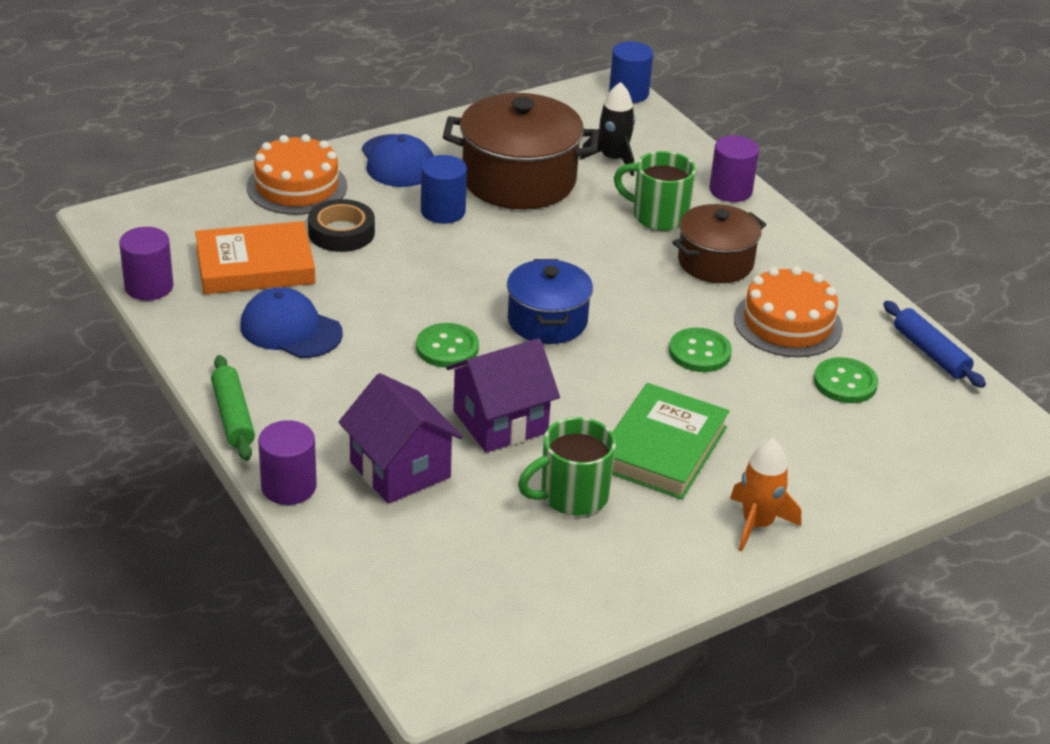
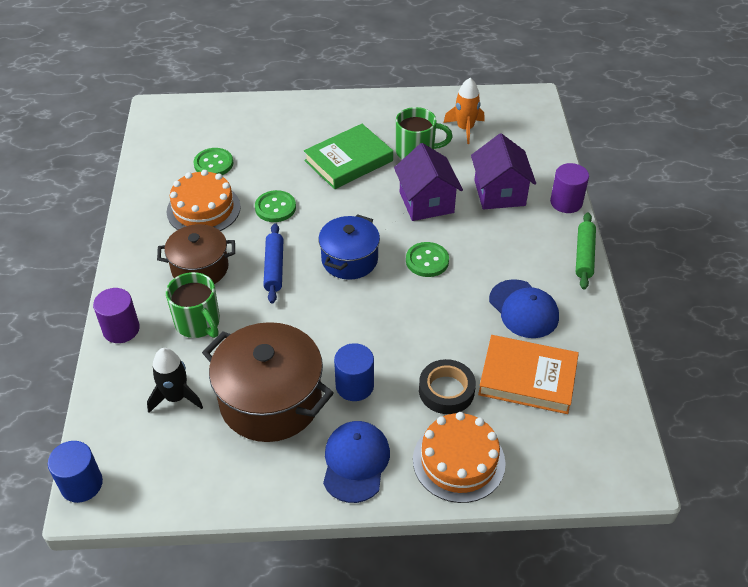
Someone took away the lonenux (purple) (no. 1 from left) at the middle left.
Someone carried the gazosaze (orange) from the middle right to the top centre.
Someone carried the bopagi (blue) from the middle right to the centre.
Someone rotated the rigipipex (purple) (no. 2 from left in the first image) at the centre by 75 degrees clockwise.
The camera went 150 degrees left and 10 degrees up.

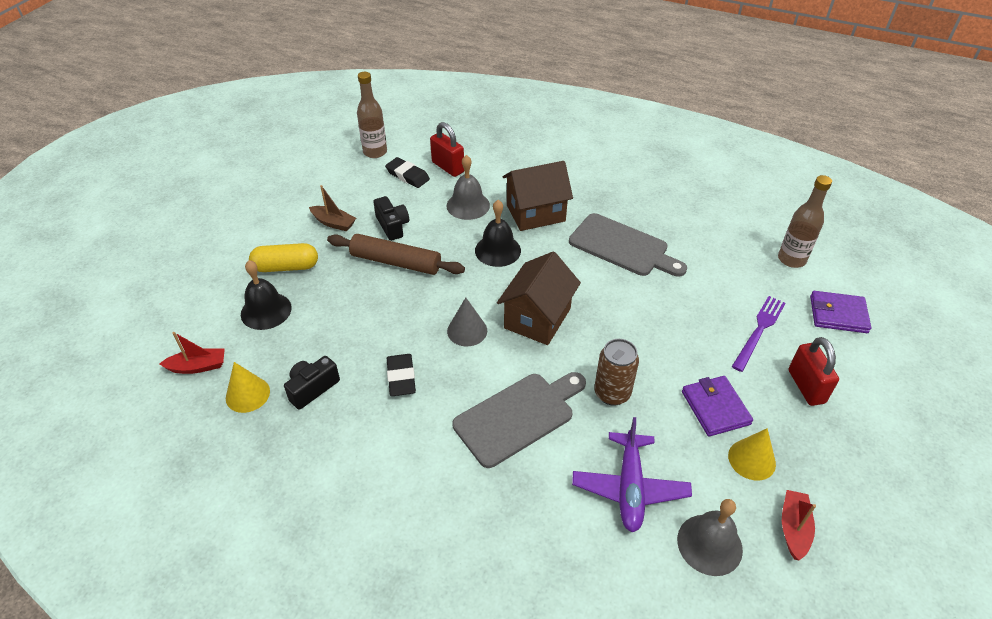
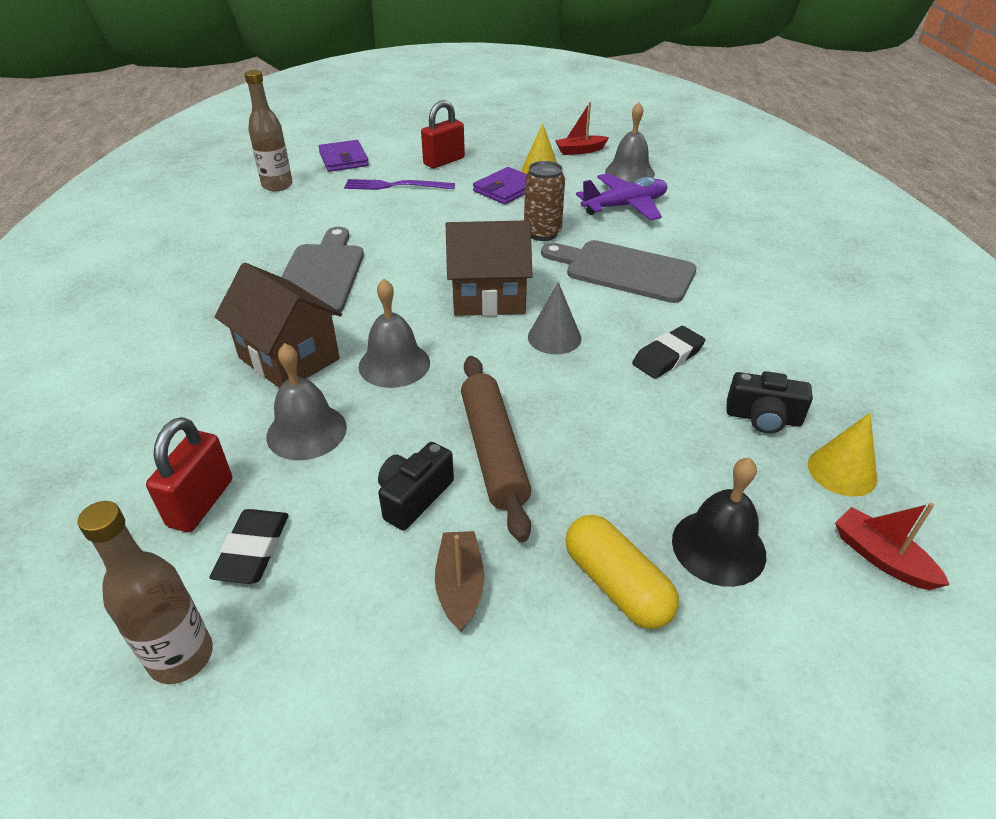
Someone repainted the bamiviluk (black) (no. 2 from left) at the centre, which became the bamiviluk (grey) (no. 2 from left) at the centre.
The camera went 120 degrees left and 5 degrees down.

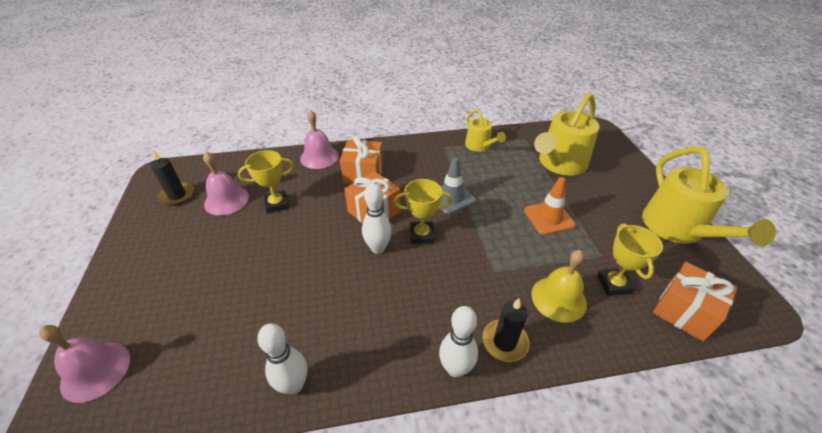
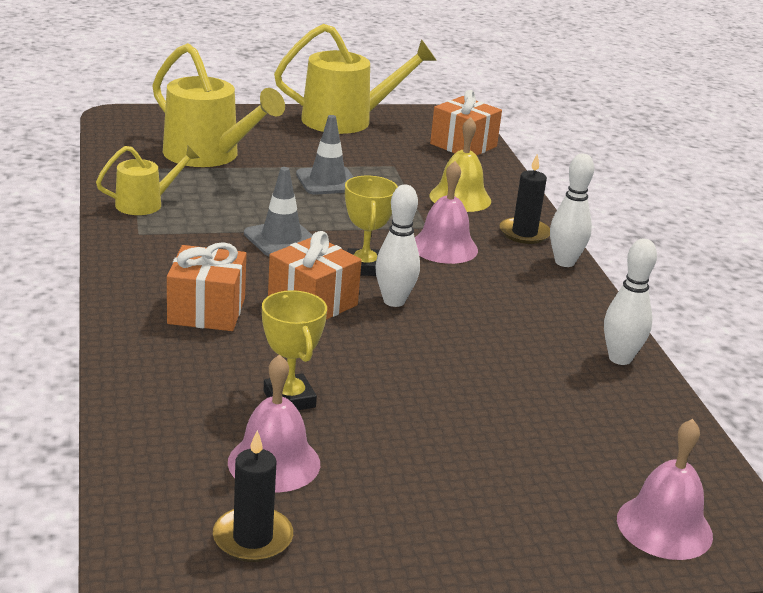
Someone took away the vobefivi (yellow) (no. 3 from left) at the middle right.
Someone carried the bamiviluk (pink) (no. 3 from left in the first image) from the top centre to the centre.
Someone repainted the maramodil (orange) at the middle right, which became the maramodil (grey) (no. 2 from left) at the top centre.
The camera went 95 degrees left and 15 degrees down.

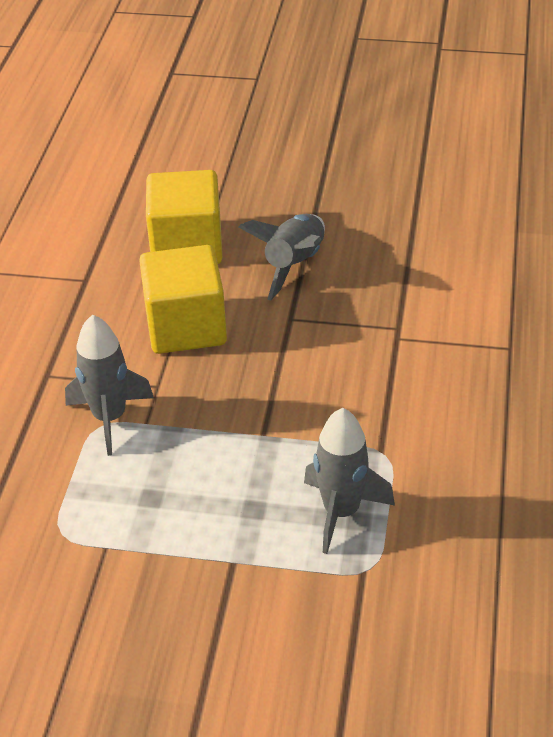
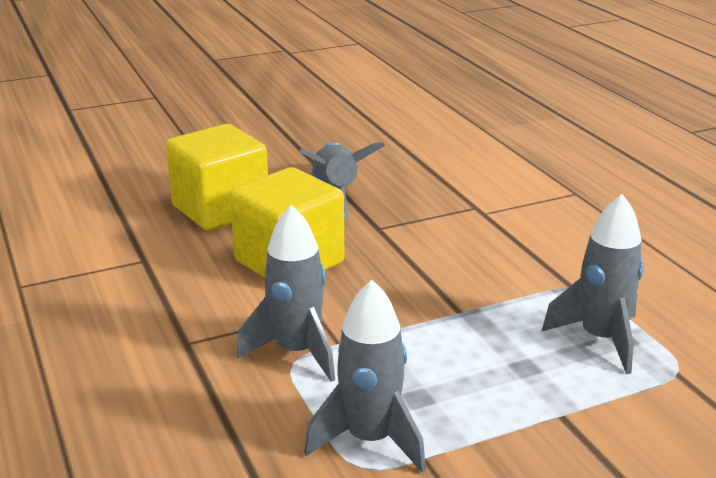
Someone put down the gazosaze (grey) (no. 3 from left) at the bottom centre.
The camera went 35 degrees left and 15 degrees down.

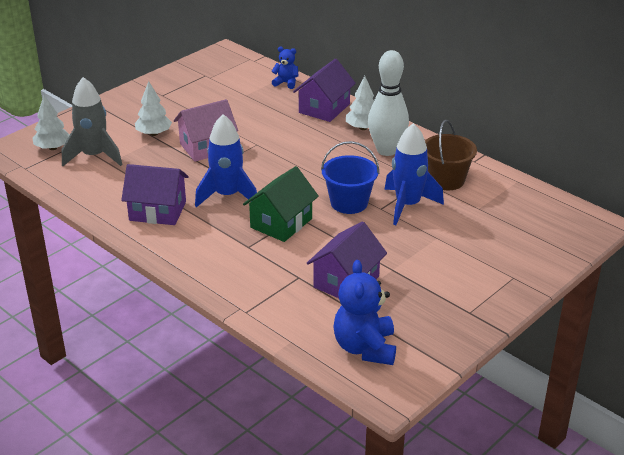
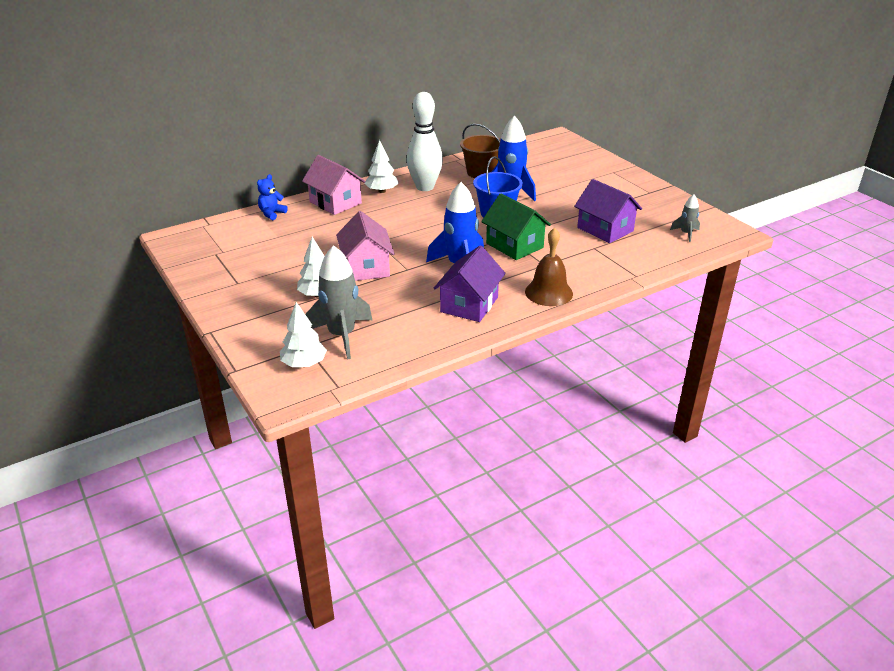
Someone put down the bamiviluk (brown) at the centre.
Someone swapped the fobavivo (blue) (no. 2 from left) at the bottom centre for the gazosaze (grey) (no. 2 from left) at the top right.
Someone repainted the rigipipex (purple) (no. 2 from left) at the top centre, which became the rigipipex (pink) (no. 1 from left) at the top centre.
The camera went 75 degrees left and 0 degrees up.

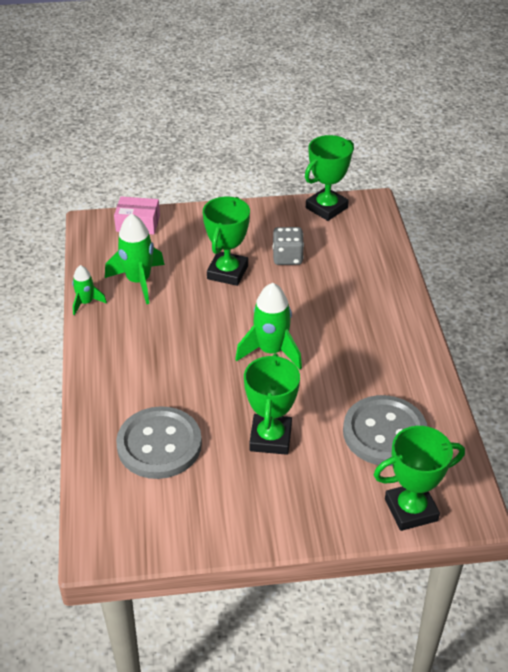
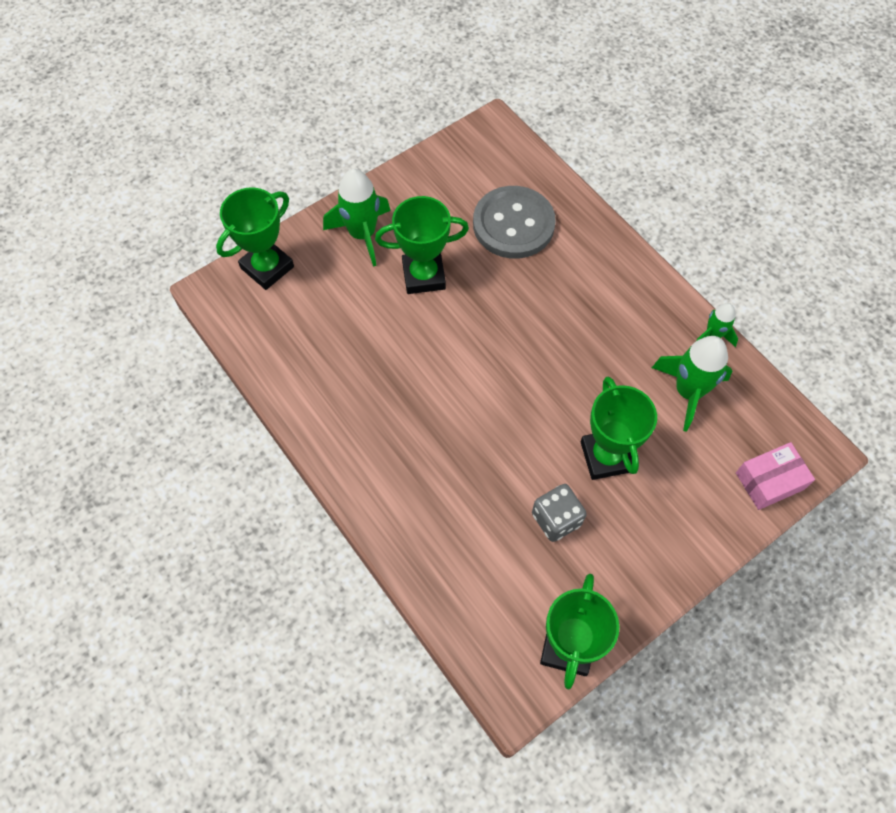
Someone took away the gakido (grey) (no. 2 from left) at the middle right.
Someone carried the gazosaze (green) (no. 3 from left in the first image) from the centre to the top centre.
Someone rotated the vobefivi (green) (no. 2 from left) at the centre by 75 degrees counterclockwise.
The camera went 150 degrees right and 20 degrees up.

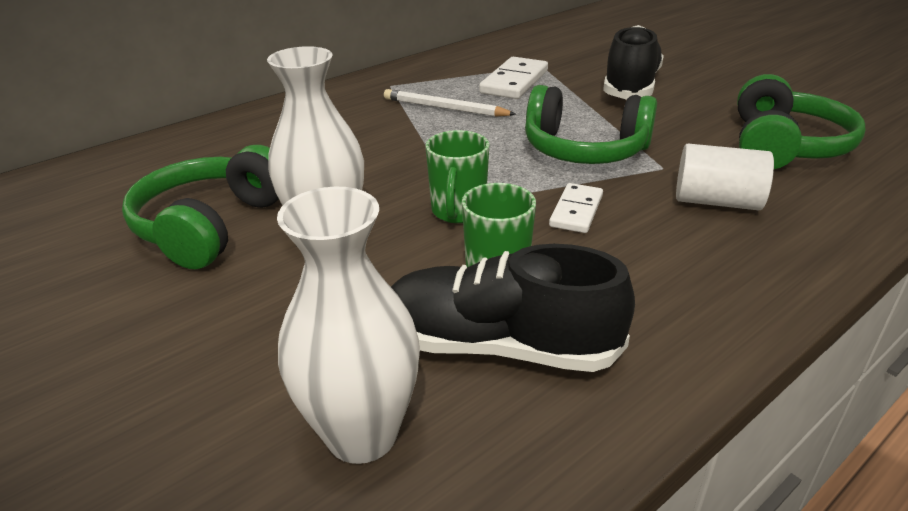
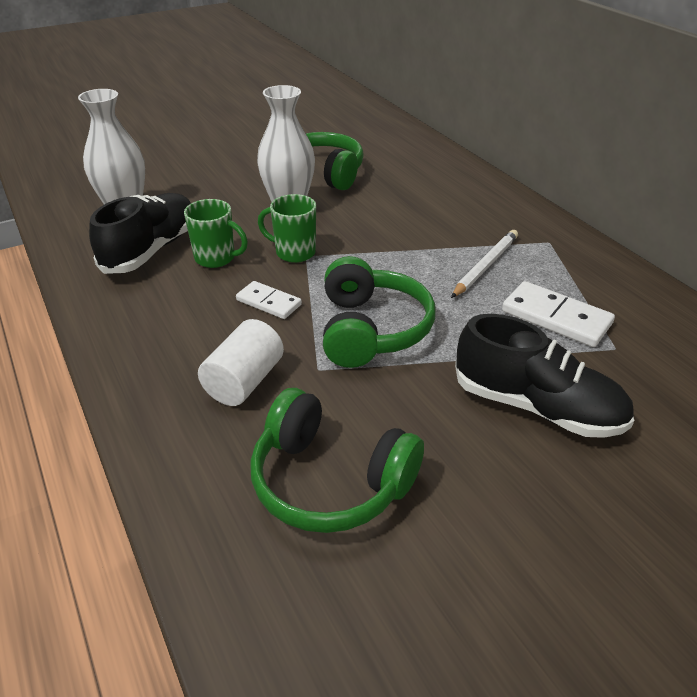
Someone rotated the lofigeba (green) (no. 2 from left in the first image) at the top centre by 150 degrees clockwise.
The camera went 100 degrees right and 5 degrees up.

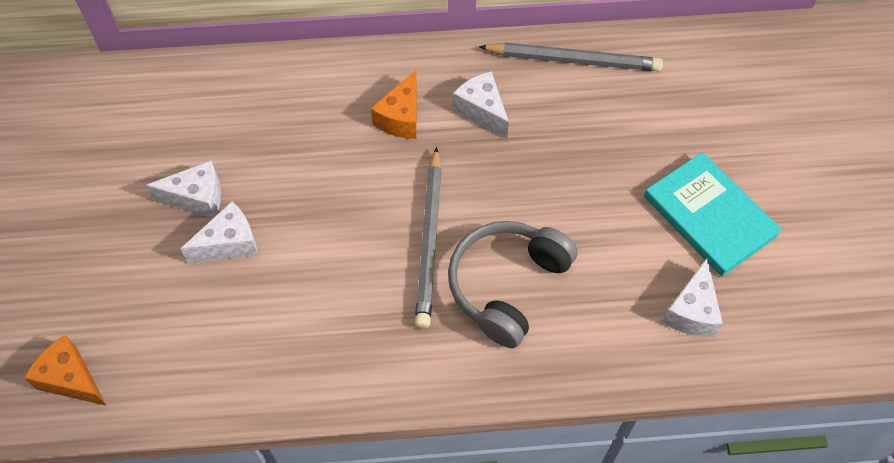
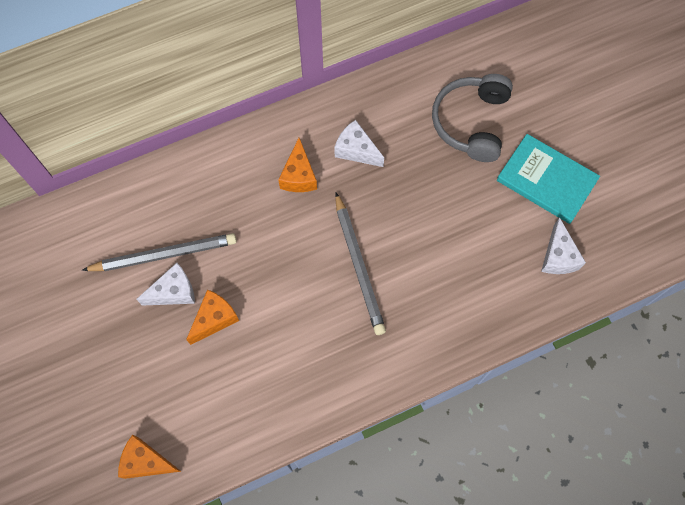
Someone carried the lofigeba (grey) from the centre to the top right.
Someone carried the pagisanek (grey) (no. 2 from left in the first image) from the top centre to the middle left.
Someone repainted the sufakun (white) (no. 2 from left) at the middle left, which became the sufakun (orange) (no. 2 from left) at the middle left.
The camera went 20 degrees left and 10 degrees up.

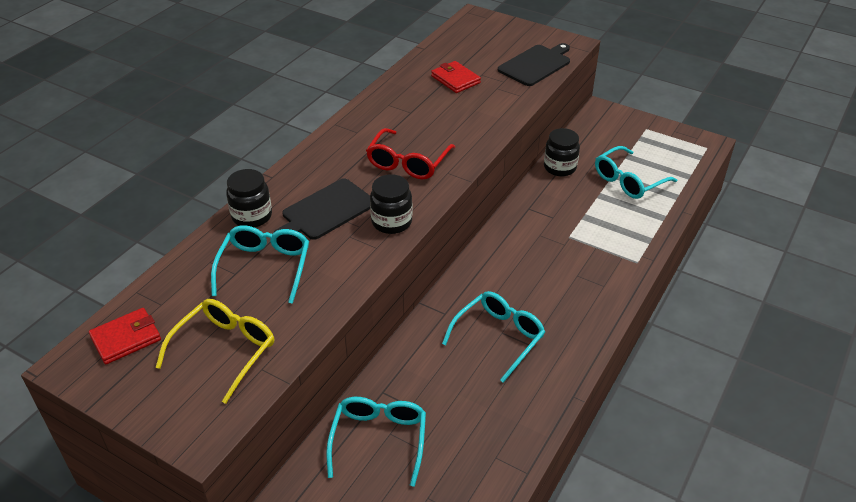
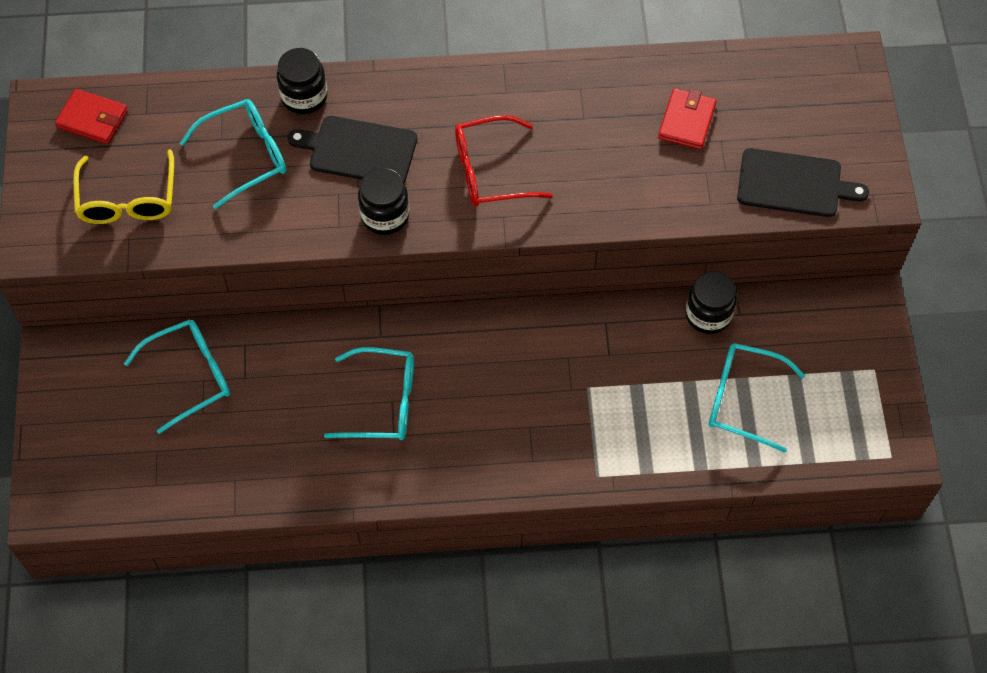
Someone rotated the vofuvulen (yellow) at the bottom left by 90 degrees clockwise.
The camera went 55 degrees right and 20 degrees up.

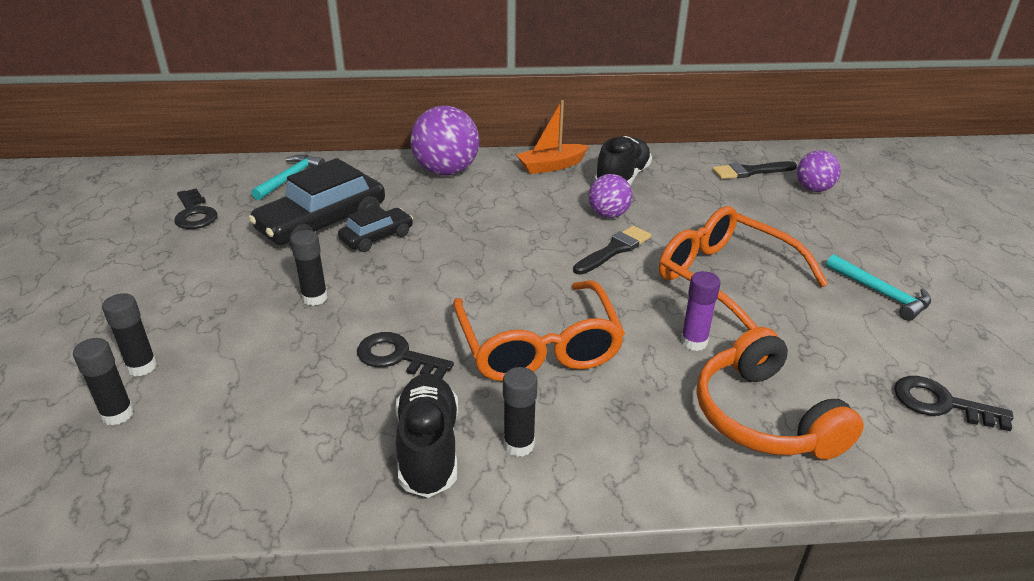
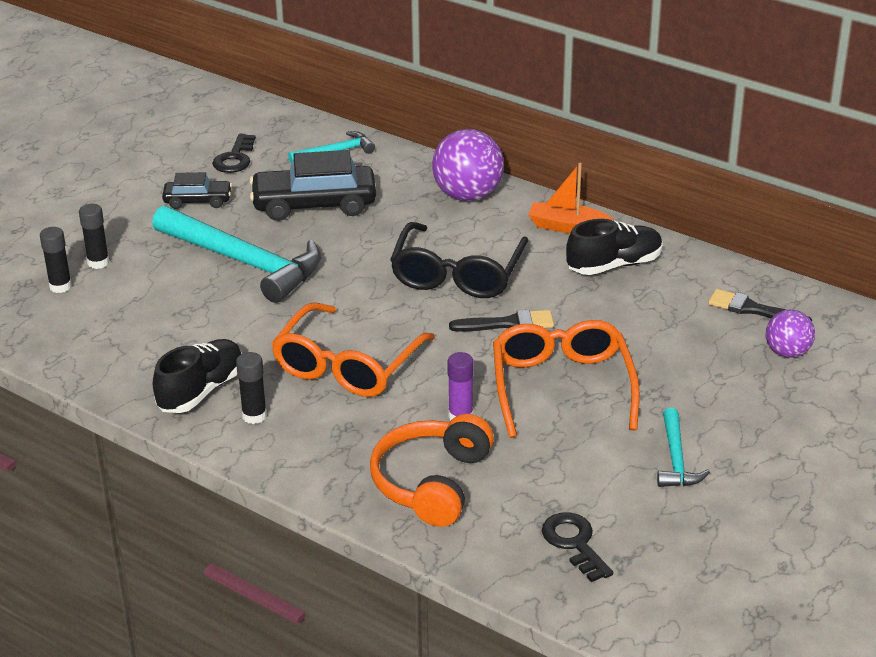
Someone took away the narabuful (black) (no. 2 from left) at the centre.
Someone took away the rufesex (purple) (no. 2 from left) at the centre.
Someone put down the vofuvulen (black) at the centre.
Someone carried the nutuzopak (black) (no. 2 from left in the first image) from the centre to the top left.
Someone swapped the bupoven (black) (no. 3 from left) at the middle left for the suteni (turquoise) (no. 1 from left) at the middle left.
The camera went 40 degrees right and 0 degrees up.

